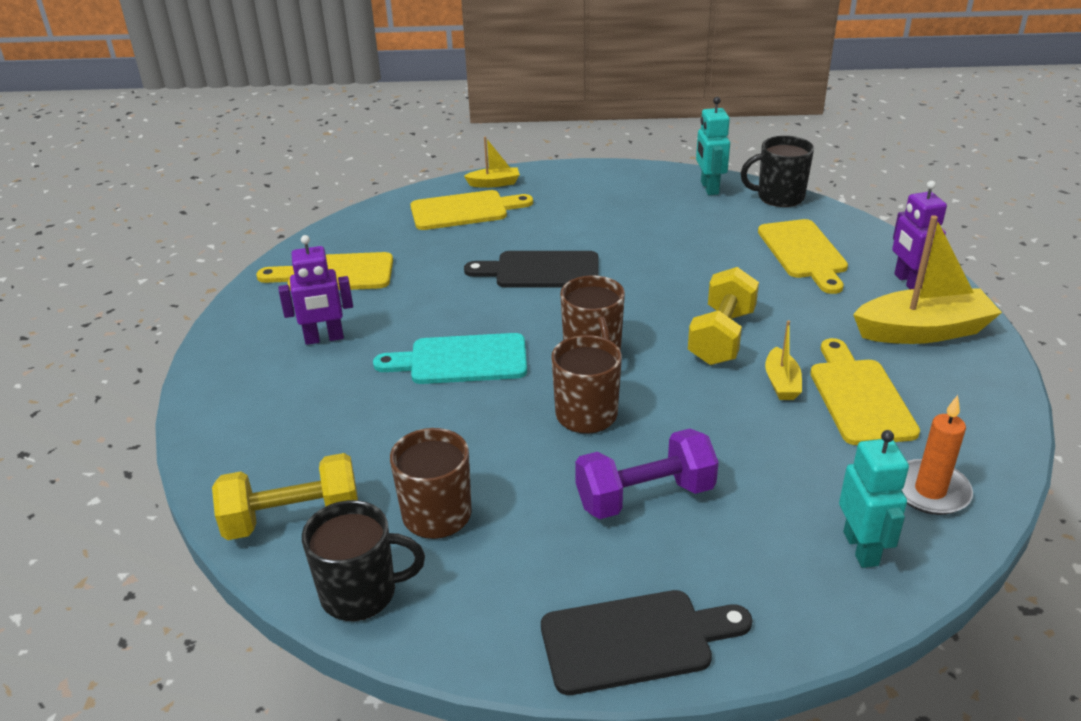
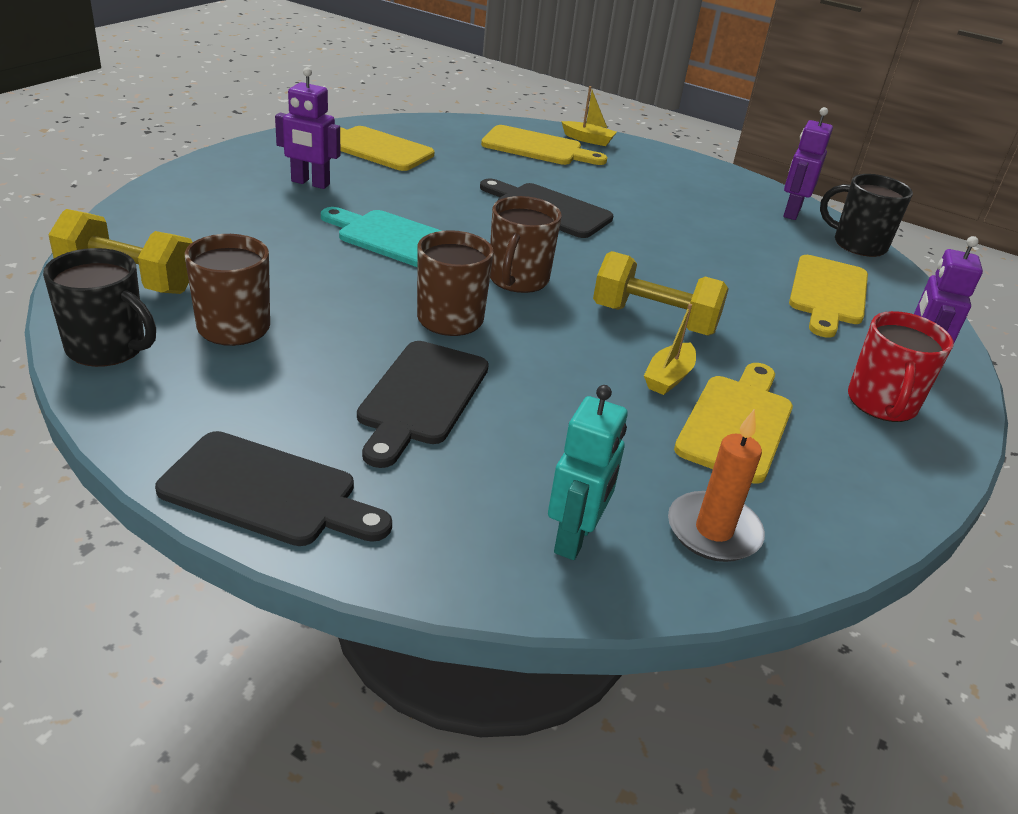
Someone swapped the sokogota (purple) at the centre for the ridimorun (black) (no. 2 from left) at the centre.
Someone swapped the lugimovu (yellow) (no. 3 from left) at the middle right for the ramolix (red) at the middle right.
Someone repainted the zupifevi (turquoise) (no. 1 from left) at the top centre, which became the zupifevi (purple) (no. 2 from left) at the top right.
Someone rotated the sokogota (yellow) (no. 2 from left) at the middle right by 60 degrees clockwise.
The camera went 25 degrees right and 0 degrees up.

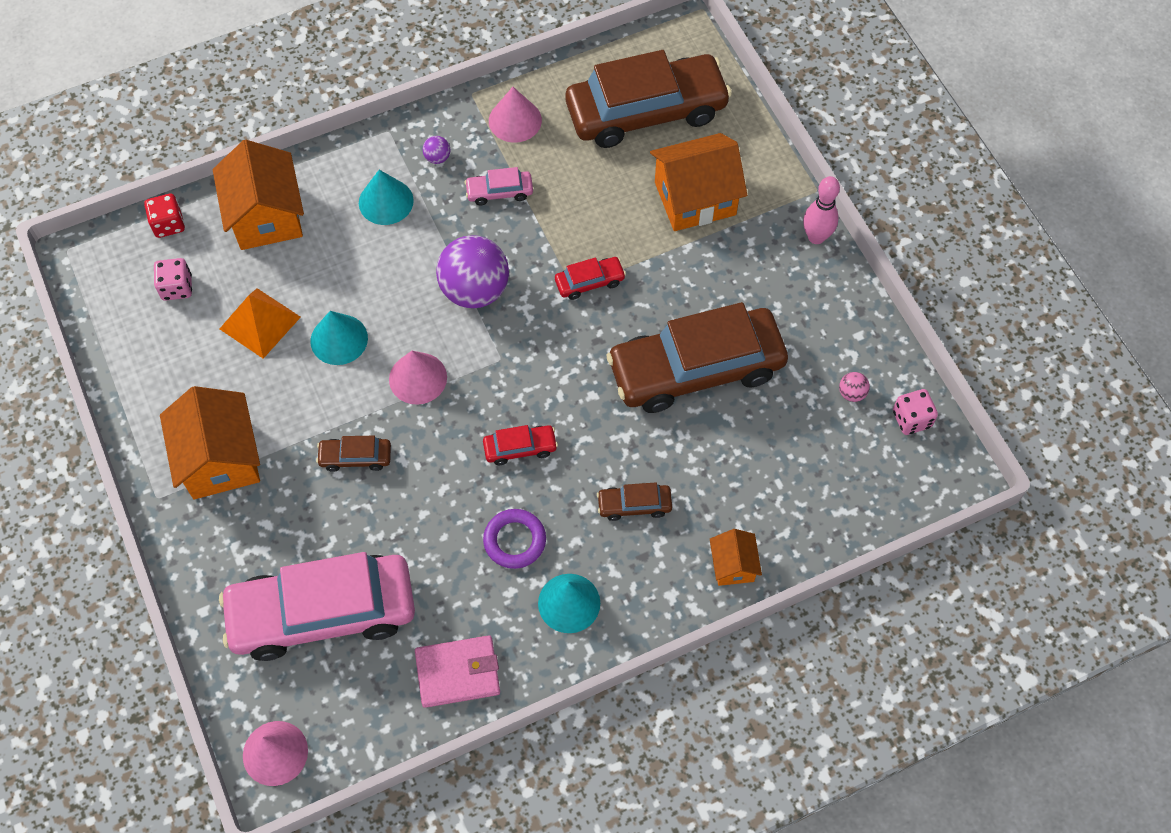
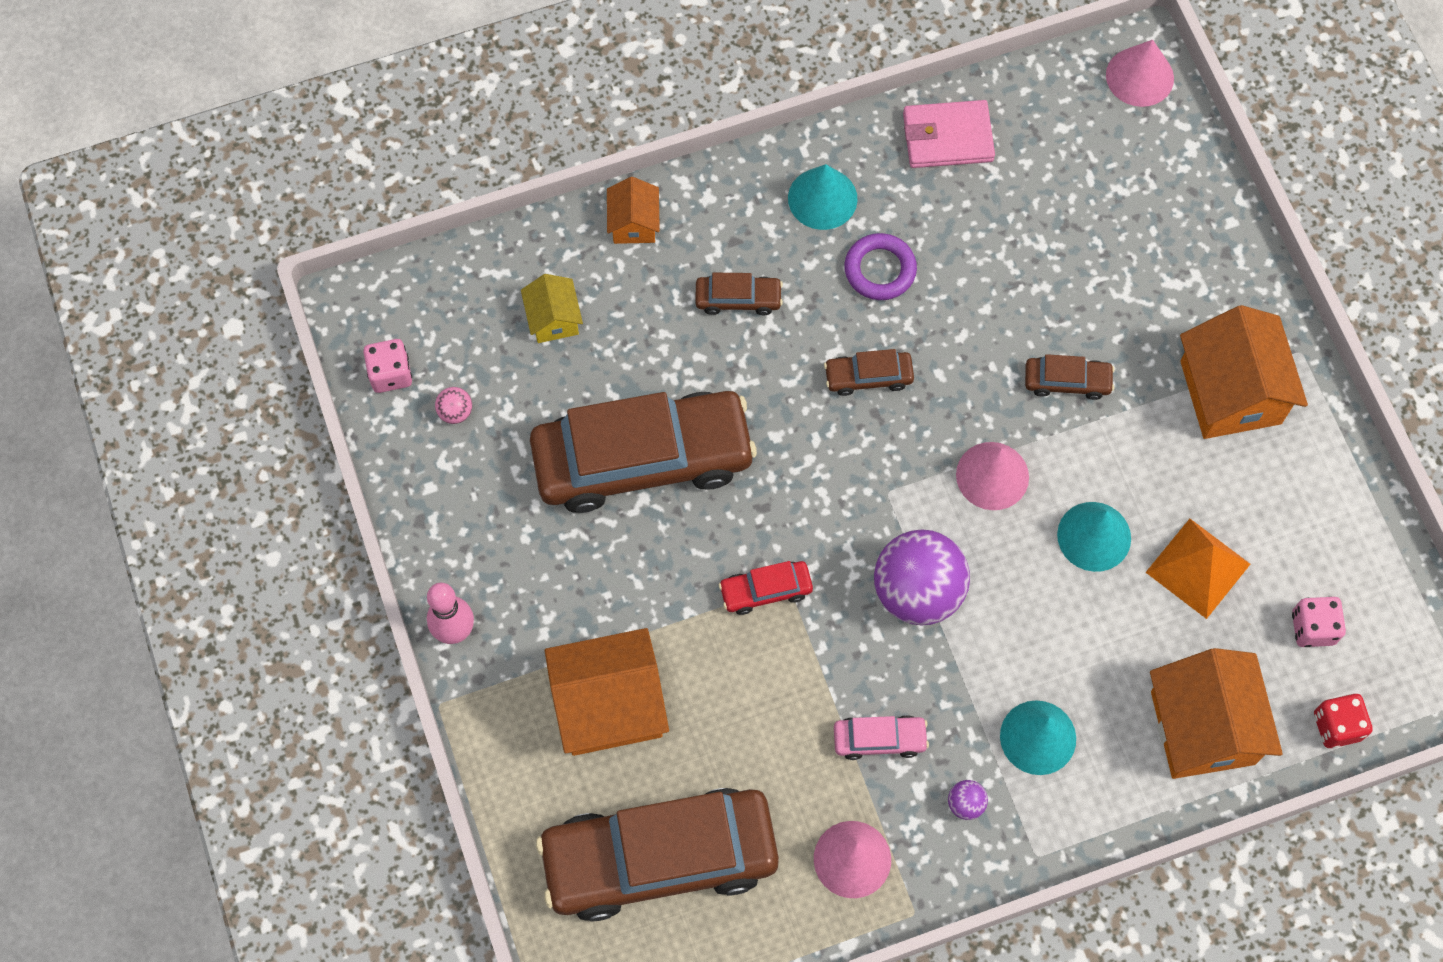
Someone took away the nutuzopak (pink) (no. 1 from left) at the bottom left.
Someone put down the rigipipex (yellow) at the top centre.
Someone repainted the nutuzopak (red) (no. 1 from left) at the centre, which became the nutuzopak (brown) (no. 4 from left) at the centre.
The camera went 175 degrees left and 5 degrees up.

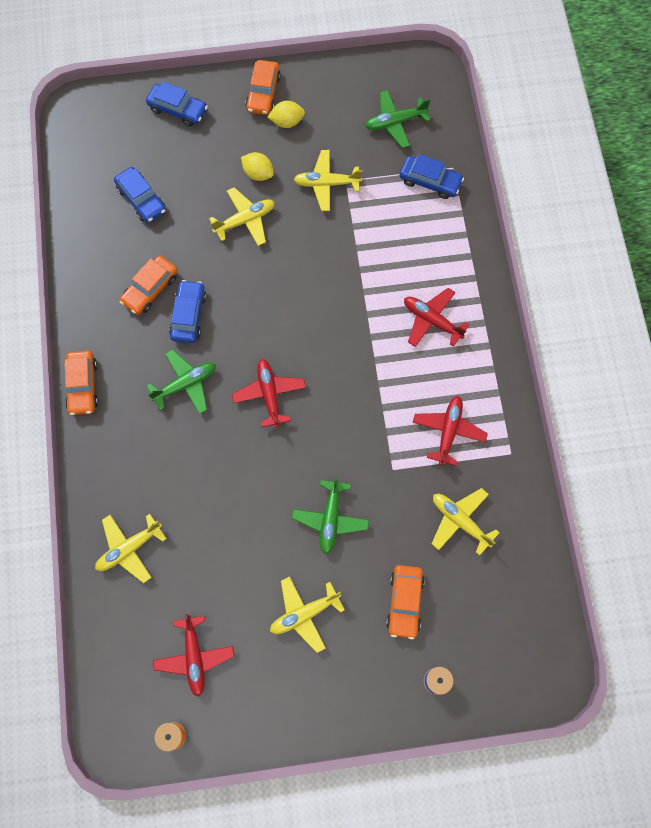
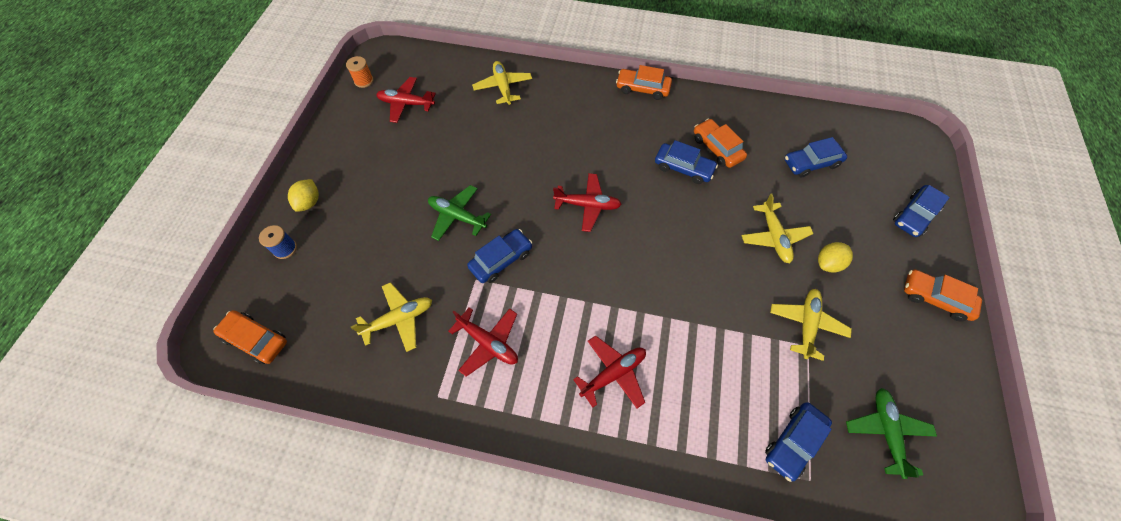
Someone took away the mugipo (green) (no. 1 from left) at the middle left.
Someone took away the mugipo (yellow) (no. 3 from left) at the bottom centre.
Someone put down the nutuzopak (blue) (no. 1 from left) at the centre.
Someone carried the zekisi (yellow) (no. 2 from left in the first image) from the top centre to the middle left.
Someone carried the nutuzopak (orange) (no. 4 from left in the first image) from the bottom centre to the middle left.
The camera went 110 degrees right and 10 degrees down.

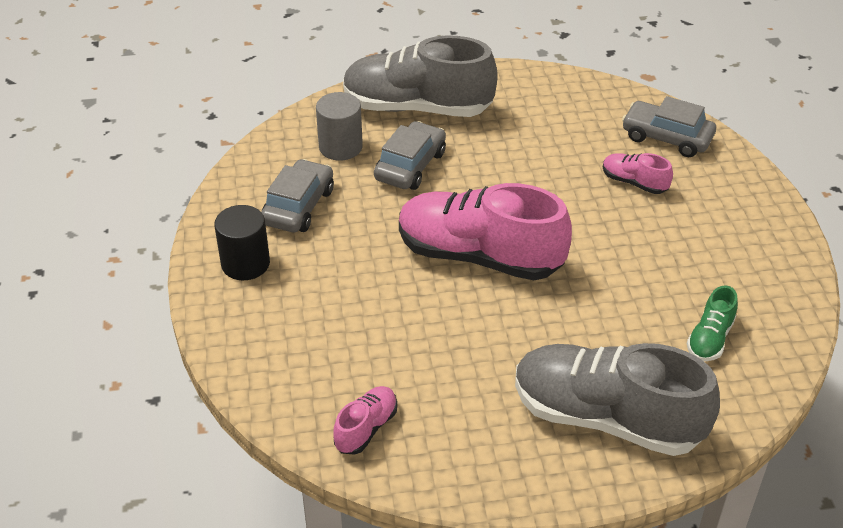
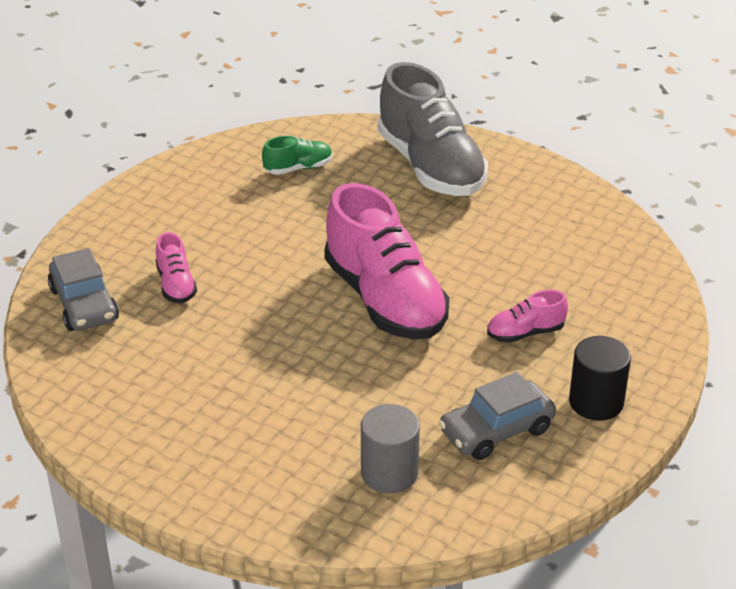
Someone took away the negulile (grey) (no. 1 from left) at the top centre.
Someone took away the nutuzopak (grey) (no. 2 from left) at the top centre.
Someone carried the negulile (pink) (no. 1 from left in the first image) from the bottom centre to the middle right.
The camera went 140 degrees left and 5 degrees down.

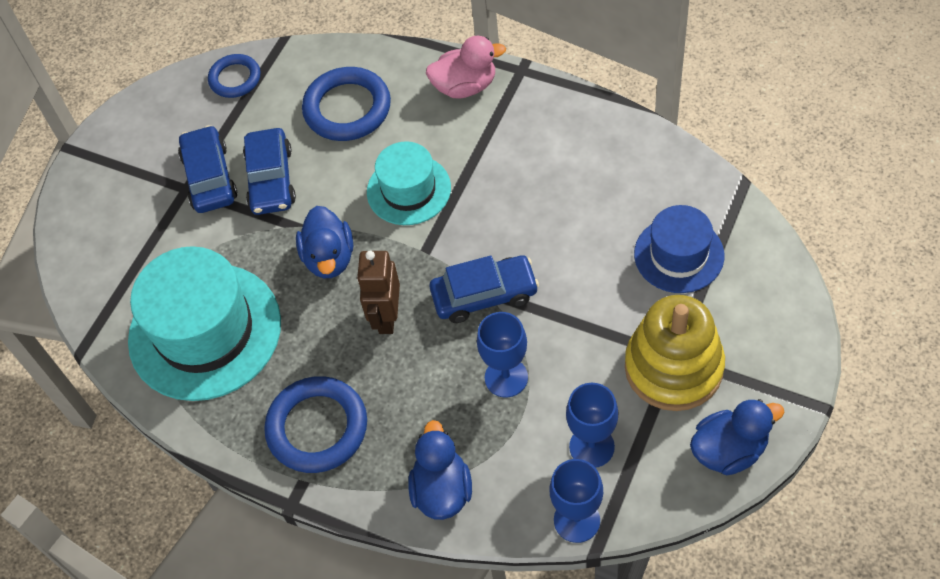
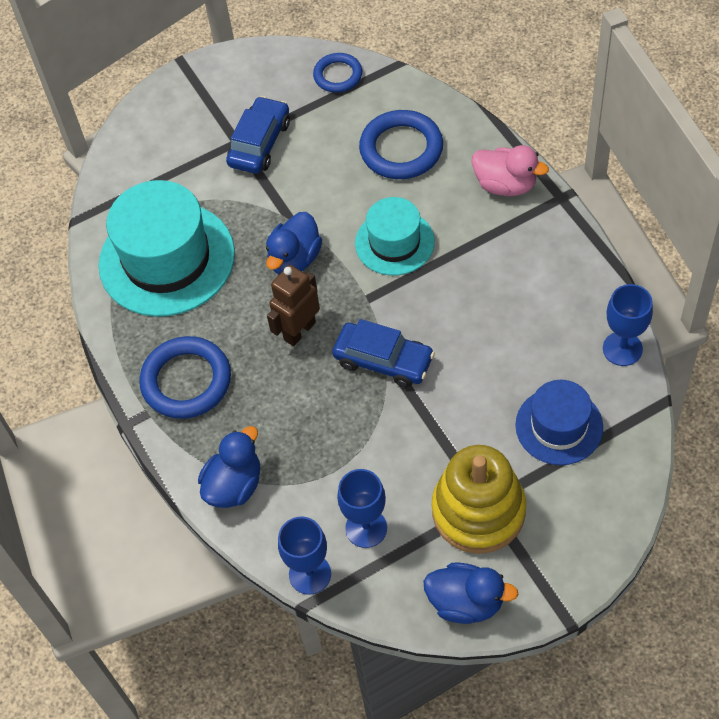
Someone took away the nutuzopak (blue) (no. 2 from left) at the top left.
Someone carried the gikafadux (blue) (no. 1 from left in the first image) from the centre to the middle right.
The camera went 35 degrees right and 0 degrees up.

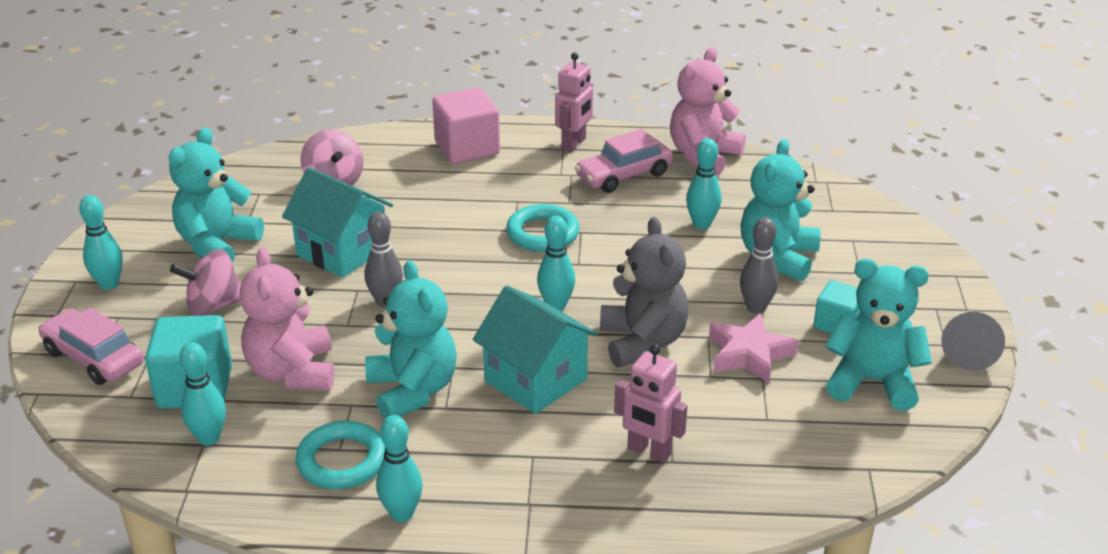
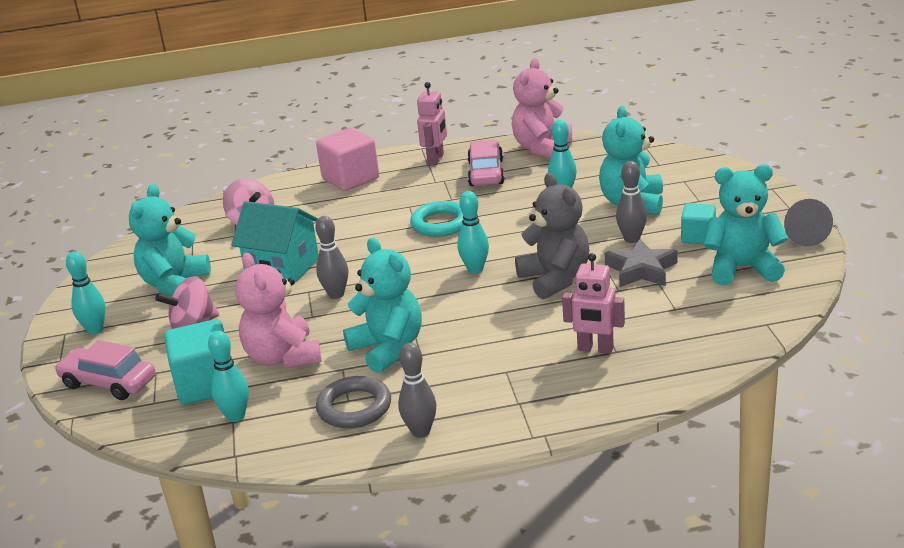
Someone took away the rigipipex (turquoise) (no. 2 from left) at the centre.
Someone repainted the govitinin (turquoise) (no. 1 from left) at the bottom left, which became the govitinin (grey) at the bottom centre.
Someone repainted the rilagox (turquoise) (no. 3 from left) at the bottom centre, which became the rilagox (grey) (no. 2 from left) at the bottom centre.
Someone repainted the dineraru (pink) at the middle right, which became the dineraru (grey) at the middle right.
Someone rotated the nutuzopak (pink) (no. 2 from left) at the top centre by 135 degrees clockwise.
The camera went 10 degrees left and 5 degrees down.

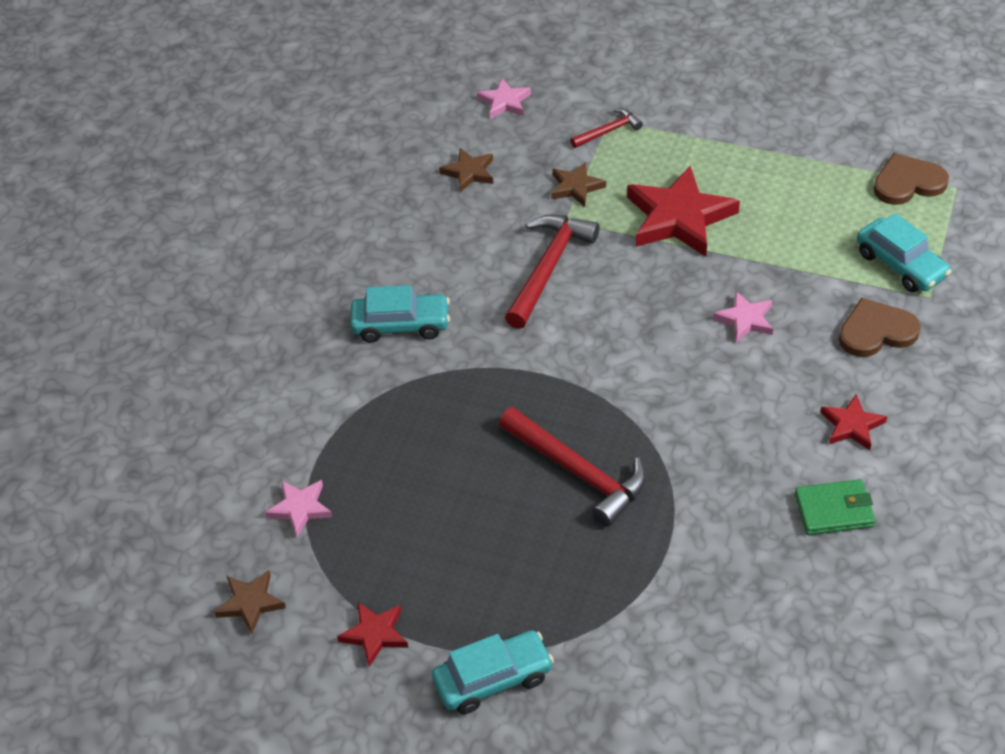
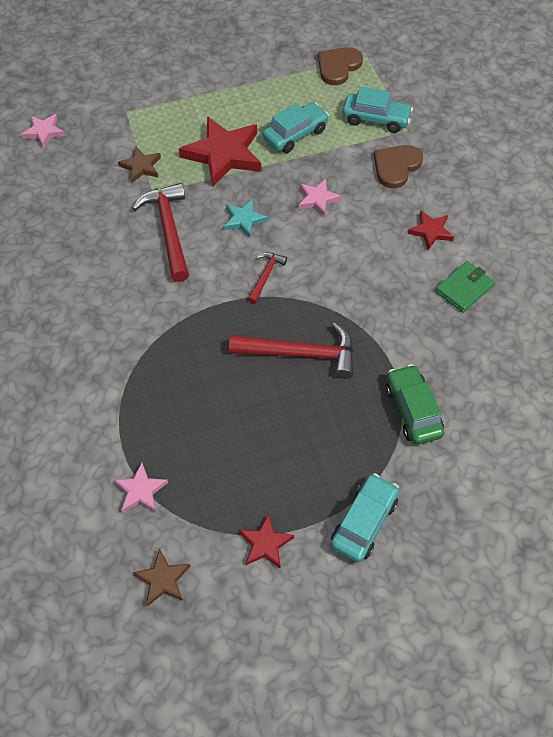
Someone took away the dineraru (brown) (no. 2 from left) at the top centre.
Someone put down the dineraru (turquoise) at the top centre.
Someone put down the nutuzopak (green) at the middle right.
Someone carried the nutuzopak (turquoise) (no. 1 from left) from the centre to the top centre.
Someone carried the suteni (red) (no. 3 from left in the first image) from the top centre to the centre.
The camera went 40 degrees left and 10 degrees up.

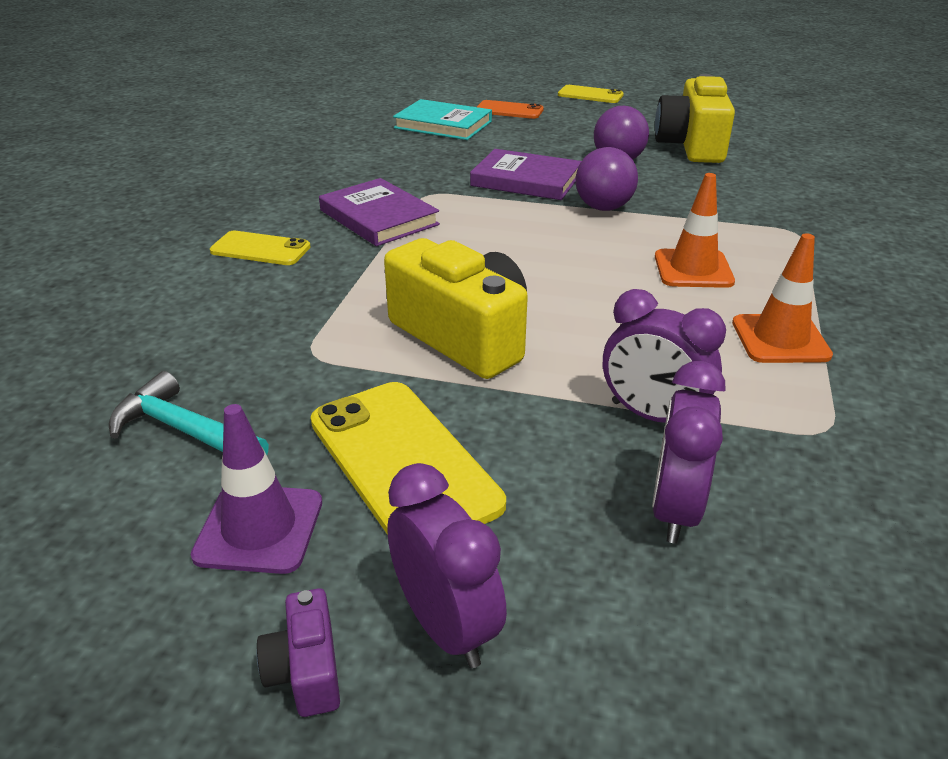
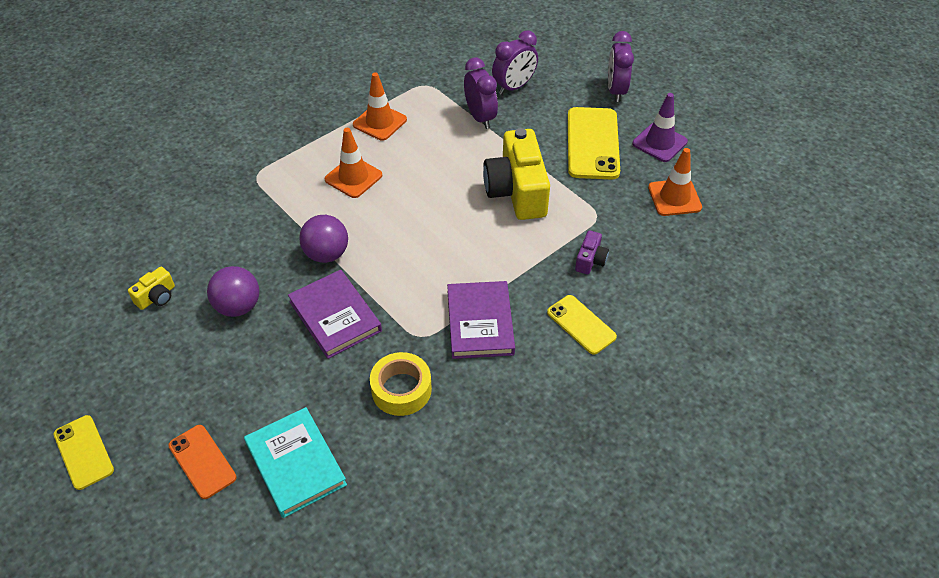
Someone put down the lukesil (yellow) at the centre.
Someone carried the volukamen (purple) from the bottom left to the centre.
Someone swapped the suteni (turquoise) at the middle left for the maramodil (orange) (no. 3 from left) at the top right.
Someone scaled the volukamen (yellow) (no. 2 from left in the first image) at the top right by 0.45.
The camera went 145 degrees left and 15 degrees up.

